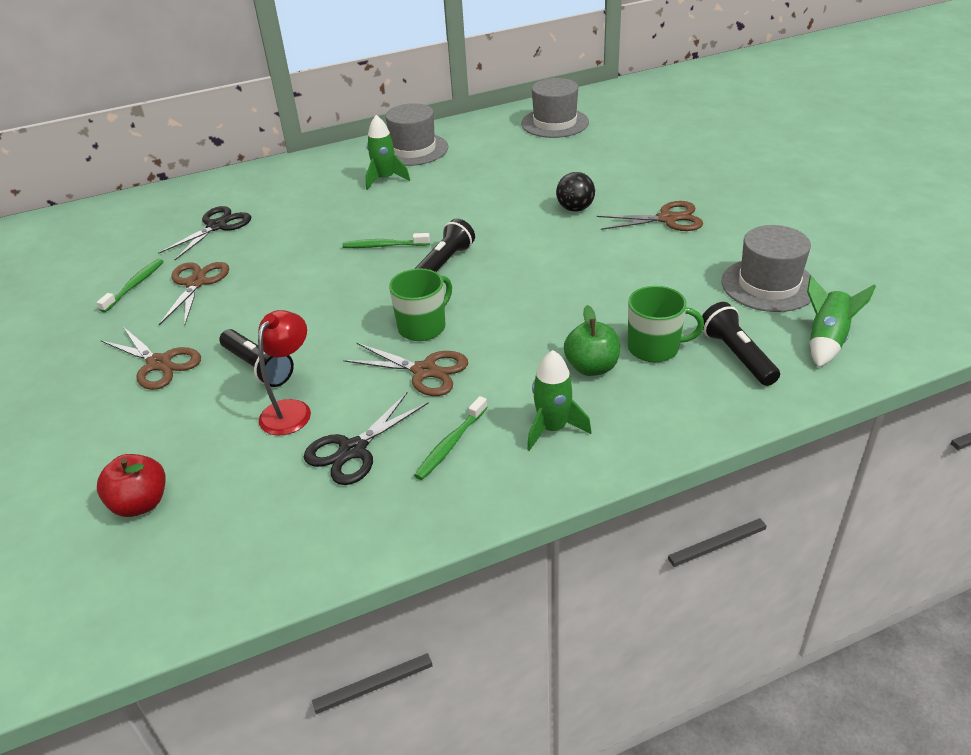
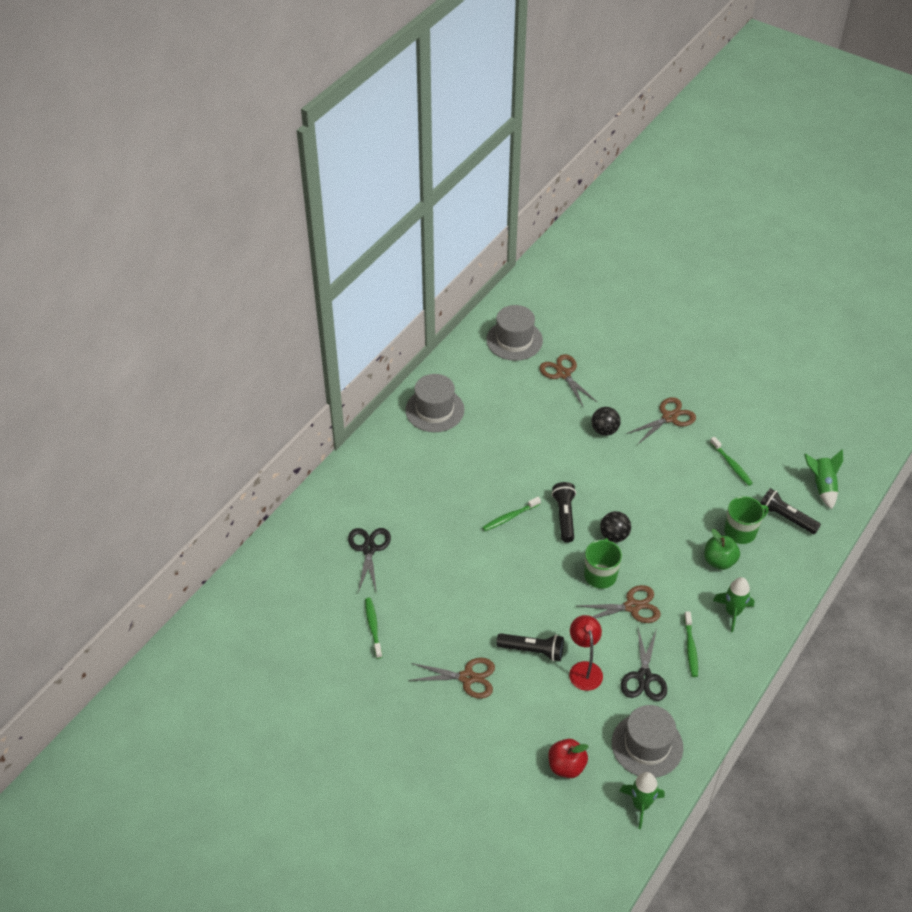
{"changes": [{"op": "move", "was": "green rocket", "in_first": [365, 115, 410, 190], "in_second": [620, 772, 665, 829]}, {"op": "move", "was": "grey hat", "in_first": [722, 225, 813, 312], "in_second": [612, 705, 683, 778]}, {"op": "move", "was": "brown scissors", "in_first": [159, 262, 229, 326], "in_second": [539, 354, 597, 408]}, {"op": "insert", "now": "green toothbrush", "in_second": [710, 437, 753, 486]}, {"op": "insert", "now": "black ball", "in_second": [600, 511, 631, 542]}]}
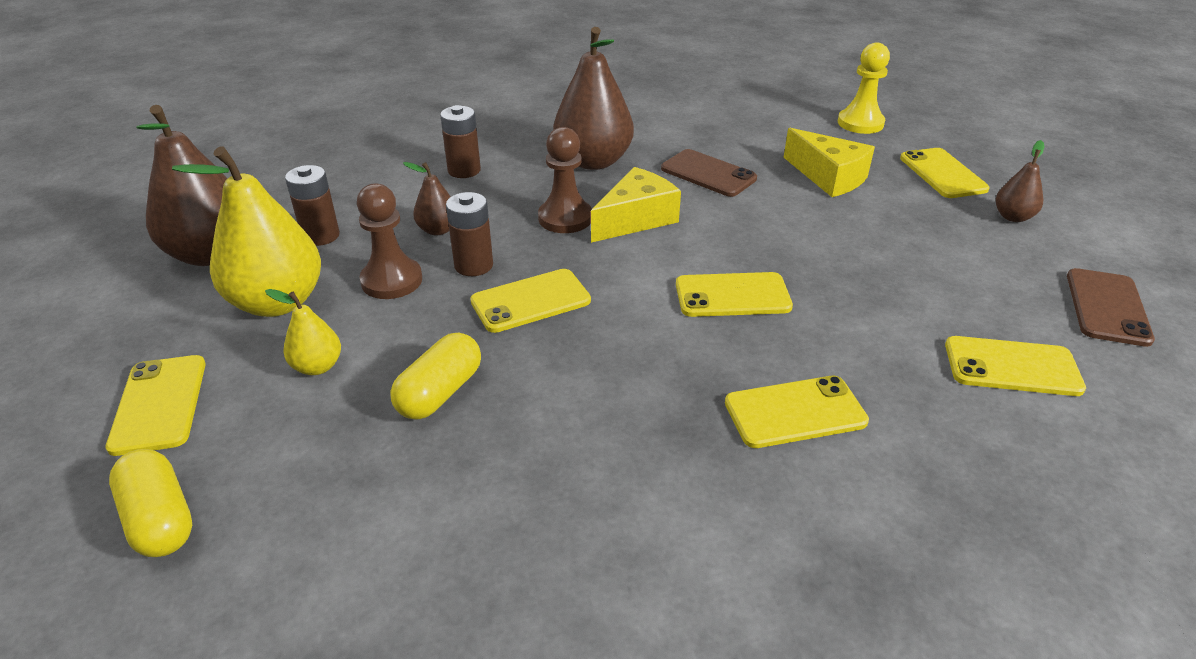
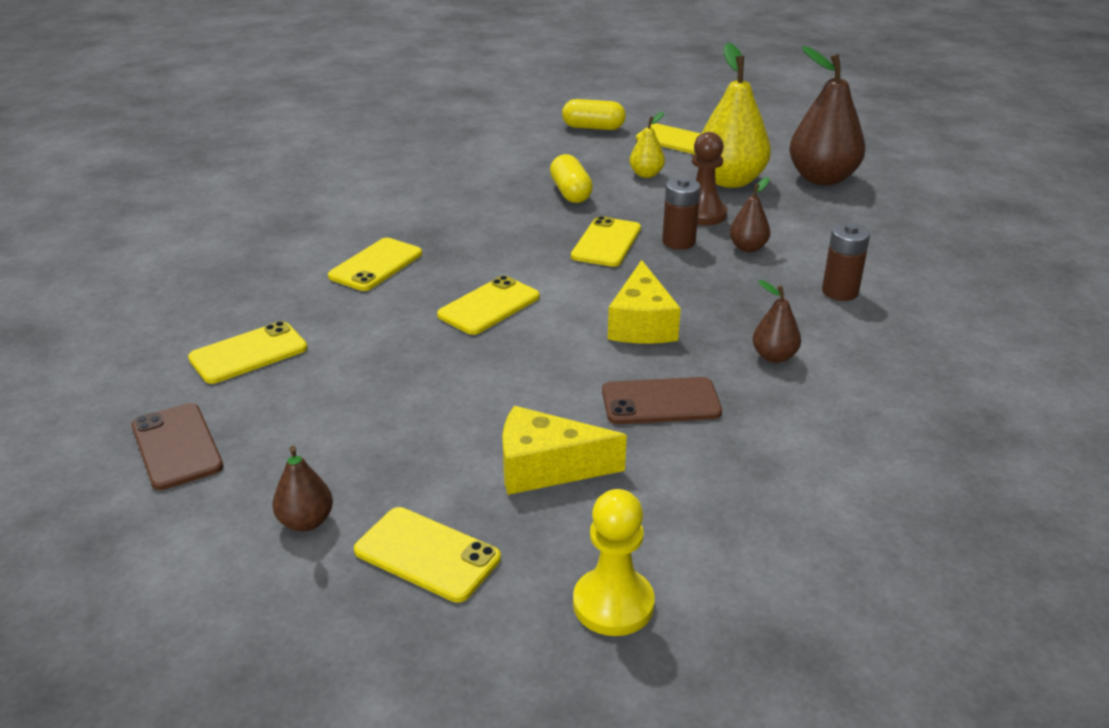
{"changes": [{"op": "resize", "was": "brown pear", "in_first": [553, 27, 634, 170], "in_second": [753, 280, 801, 363], "ratio": 0.49}, {"op": "delete", "was": "brown pawn", "in_first": [538, 127, 592, 233]}, {"op": "delete", "was": "brown battery", "in_first": [285, 165, 340, 246]}]}
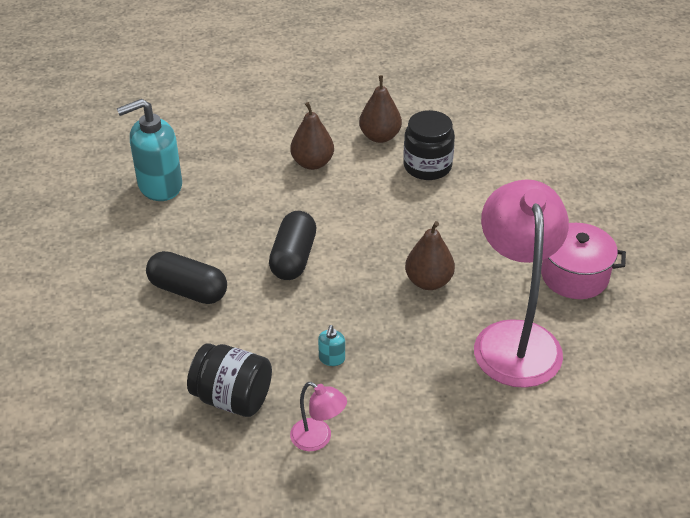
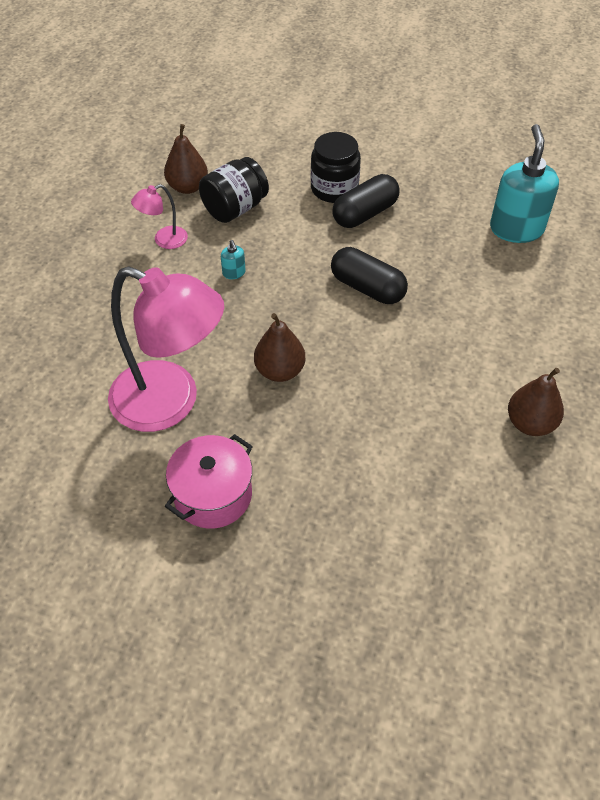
{"changes": [{"op": "move", "was": "brown pear", "in_first": [290, 102, 334, 170], "in_second": [164, 124, 208, 194]}, {"op": "move", "was": "black jar", "in_first": [403, 110, 455, 180], "in_second": [311, 132, 361, 203]}, {"op": "rotate", "was": "turquoise soap dispenser", "in_first": [318, 325, 345, 366], "in_second": [221, 240, 246, 279], "clockwise": -150}]}
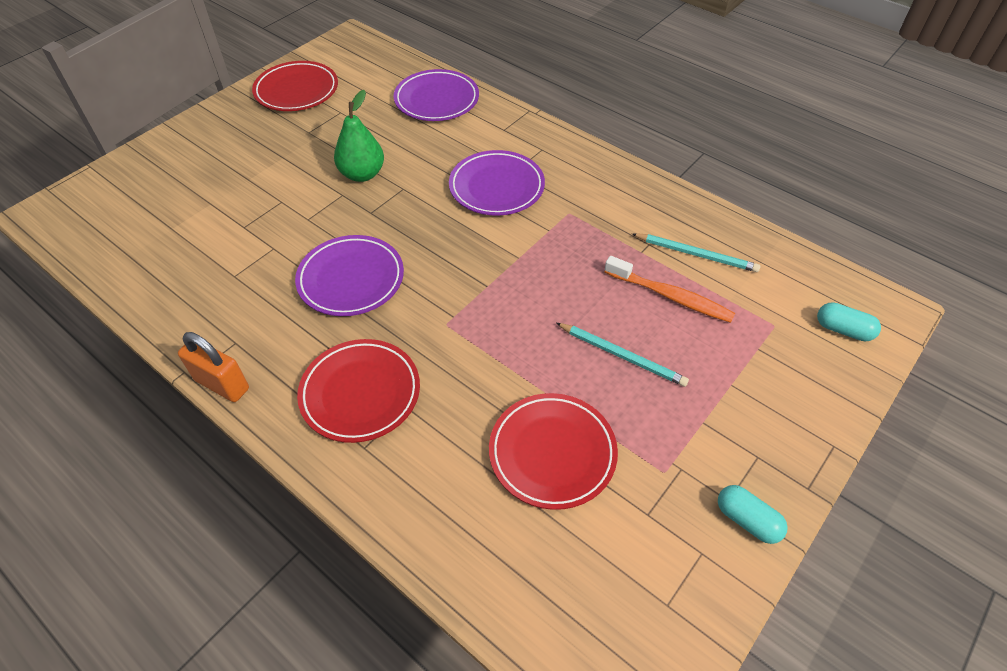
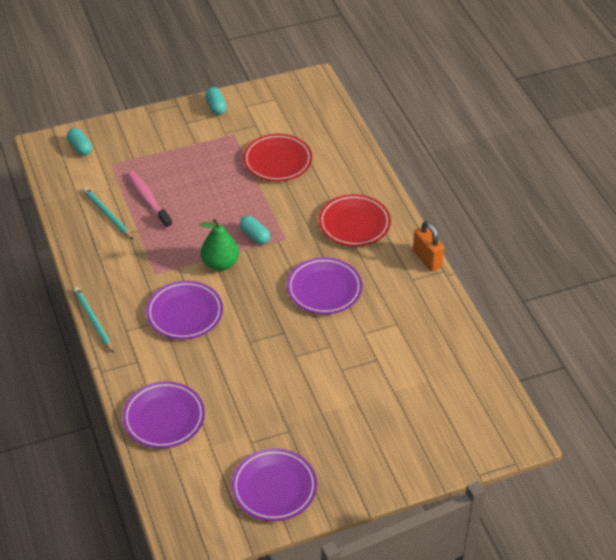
{"changes": [{"op": "recolor", "was": "red plate", "now": "purple plate", "in_first": [252, 61, 338, 111], "in_second": [232, 448, 317, 521]}, {"op": "move", "was": "green pear", "in_first": [334, 90, 384, 182], "in_second": [200, 219, 239, 271]}, {"op": "recolor", "was": "orange toothbrush", "now": "pink toothbrush", "in_first": [605, 256, 735, 323], "in_second": [127, 171, 173, 229]}, {"op": "move", "was": "turquoise pencil", "in_first": [556, 323, 689, 387], "in_second": [73, 287, 113, 353]}, {"op": "insert", "now": "turquoise capsule", "in_second": [239, 216, 270, 245]}]}
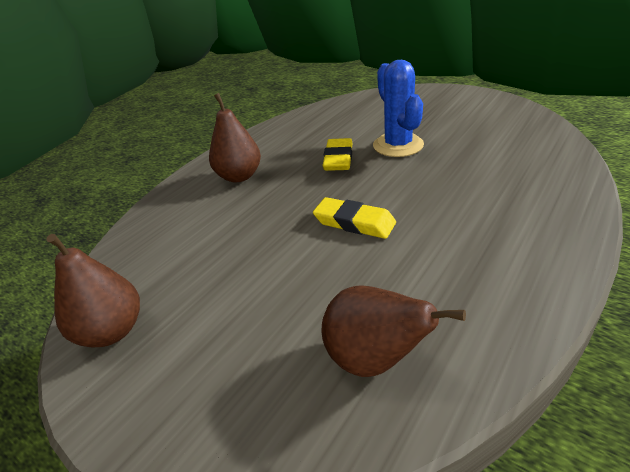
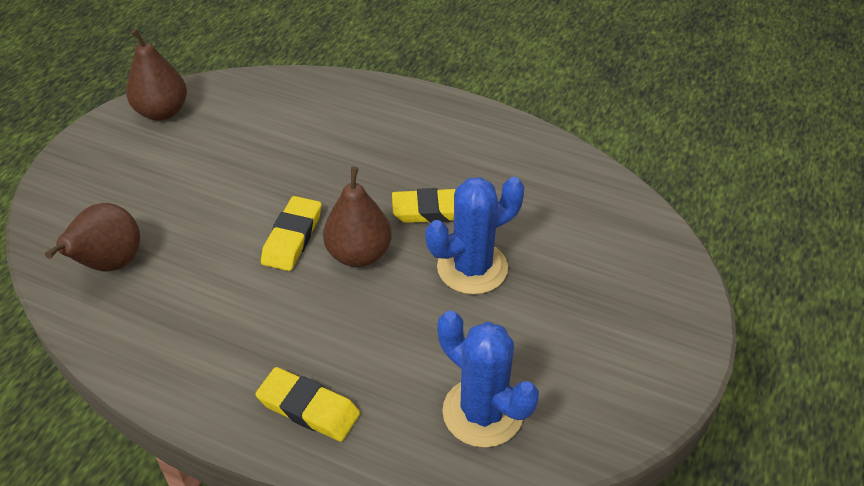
{"changes": [{"op": "move", "was": "brown pear", "in_first": [209, 93, 261, 182], "in_second": [323, 167, 392, 267]}, {"op": "insert", "now": "blue cactus", "in_second": [437, 311, 539, 448]}, {"op": "insert", "now": "yellow eraser", "in_second": [255, 367, 360, 442]}]}
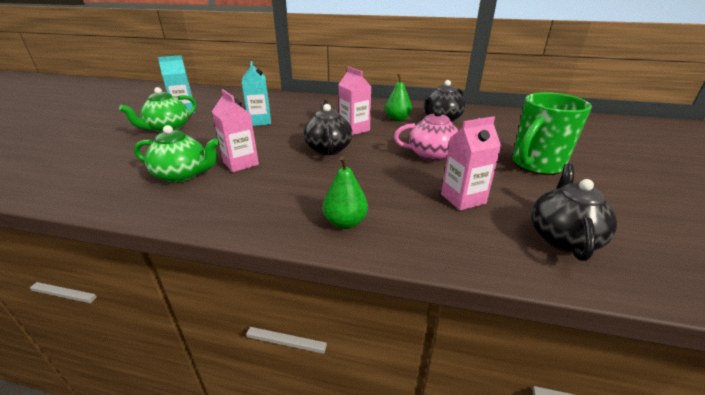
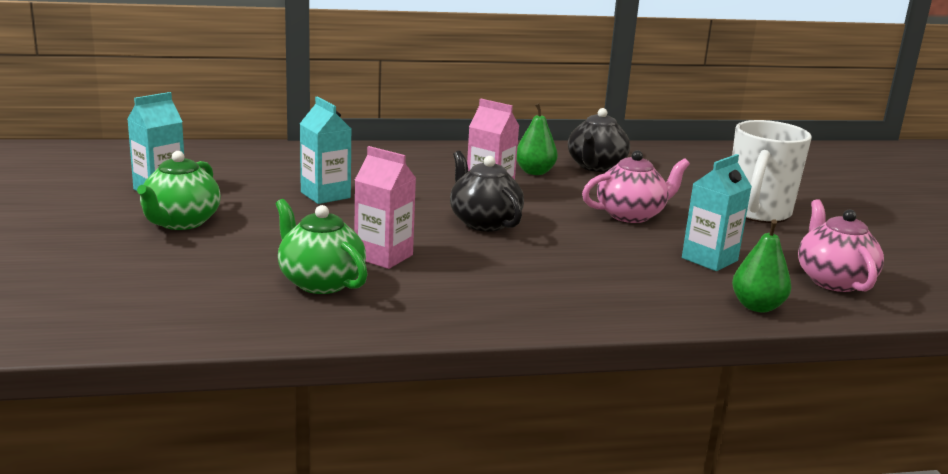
{"changes": [{"op": "recolor", "was": "green mug", "now": "white mug", "in_first": [512, 92, 592, 175], "in_second": [732, 120, 812, 223]}, {"op": "recolor", "was": "pink carton", "now": "turquoise carton", "in_first": [441, 116, 501, 210], "in_second": [682, 154, 752, 271]}, {"op": "rotate", "was": "green teapot", "in_first": [134, 125, 219, 183], "in_second": [276, 199, 368, 294], "clockwise": -120}, {"op": "move", "was": "green pear", "in_first": [323, 156, 368, 229], "in_second": [732, 219, 791, 313]}, {"op": "recolor", "was": "black teapot", "now": "pink teapot", "in_first": [531, 163, 617, 261], "in_second": [798, 199, 884, 292]}]}
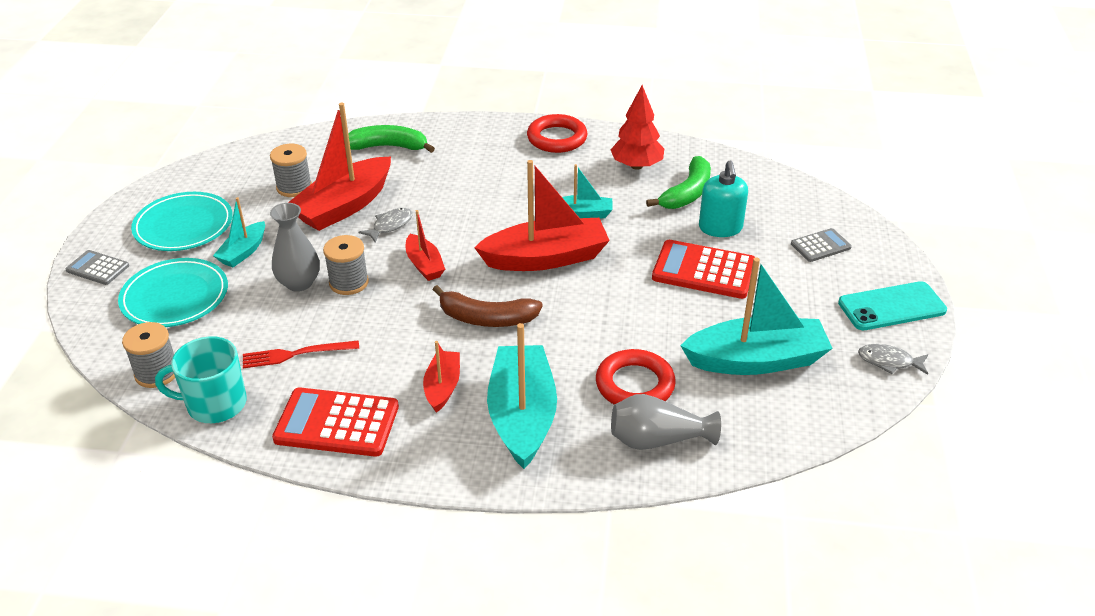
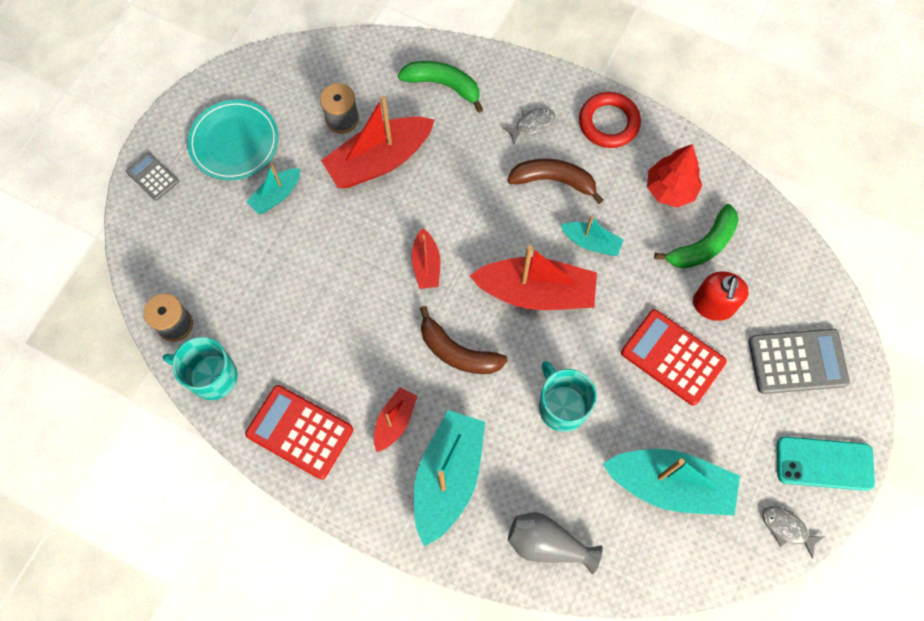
{"changes": [{"op": "recolor", "was": "turquoise soap dispenser", "now": "red soap dispenser", "in_first": [699, 160, 748, 237], "in_second": [693, 271, 749, 321]}, {"op": "delete", "was": "grey vase", "in_first": [270, 203, 320, 292]}, {"op": "move", "was": "grey fish", "in_first": [358, 208, 413, 243], "in_second": [502, 108, 556, 145]}, {"op": "resize", "was": "grey calculator", "in_first": [791, 228, 852, 262], "in_second": [749, 329, 850, 394], "ratio": 1.79}, {"op": "delete", "was": "grey spool", "in_first": [323, 235, 369, 295]}, {"op": "delete", "was": "turquoise plate", "in_first": [118, 258, 228, 327]}, {"op": "delete", "was": "red fork", "in_first": [243, 340, 359, 368]}, {"op": "delete", "was": "red ring", "in_first": [596, 349, 676, 404]}, {"op": "insert", "now": "brown banana", "in_second": [507, 158, 603, 204]}, {"op": "insert", "now": "turquoise mug", "in_second": [539, 361, 597, 432]}]}
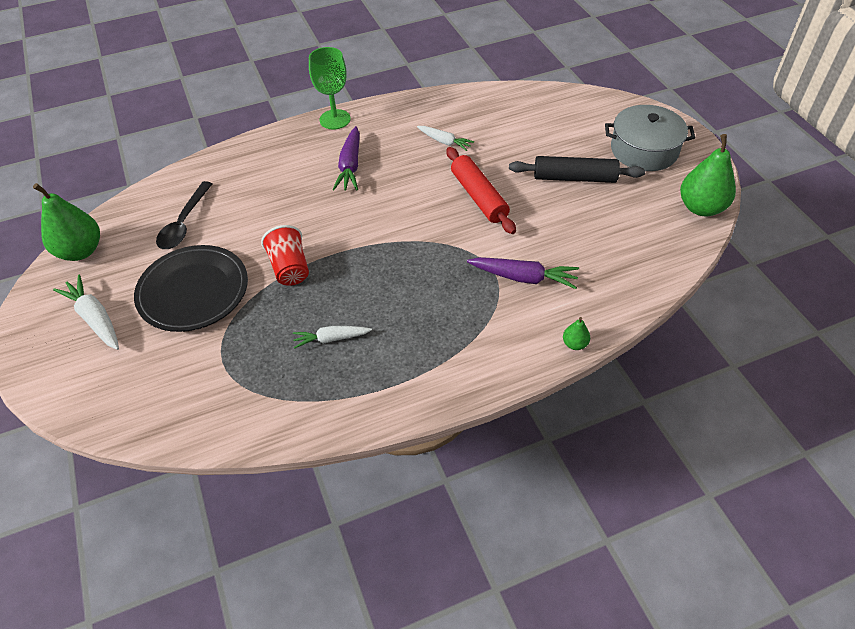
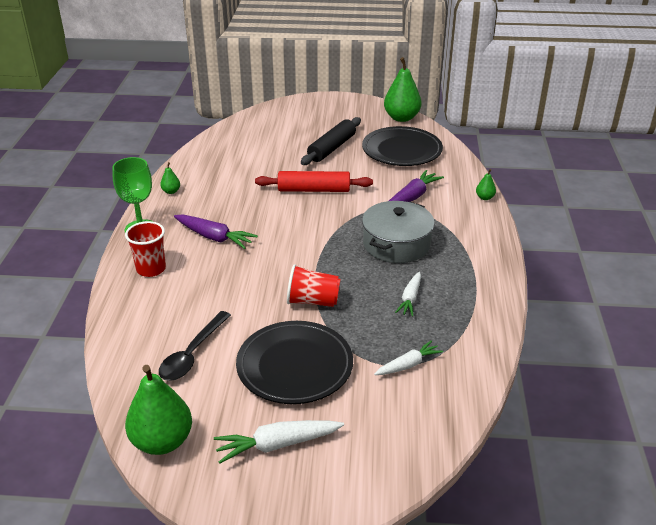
{"changes": [{"op": "move", "was": "grey pot", "in_first": [605, 105, 695, 171], "in_second": [362, 201, 435, 263]}, {"op": "move", "was": "white carrot", "in_first": [417, 126, 474, 151], "in_second": [374, 340, 443, 375]}, {"op": "rotate", "was": "black spoon", "in_first": [156, 181, 212, 249], "in_second": [159, 311, 231, 381], "clockwise": 75}, {"op": "insert", "now": "black plate", "in_second": [362, 126, 443, 166]}, {"op": "insert", "now": "green pear", "in_second": [160, 162, 180, 194]}, {"op": "insert", "now": "red cup", "in_second": [125, 221, 166, 277]}]}
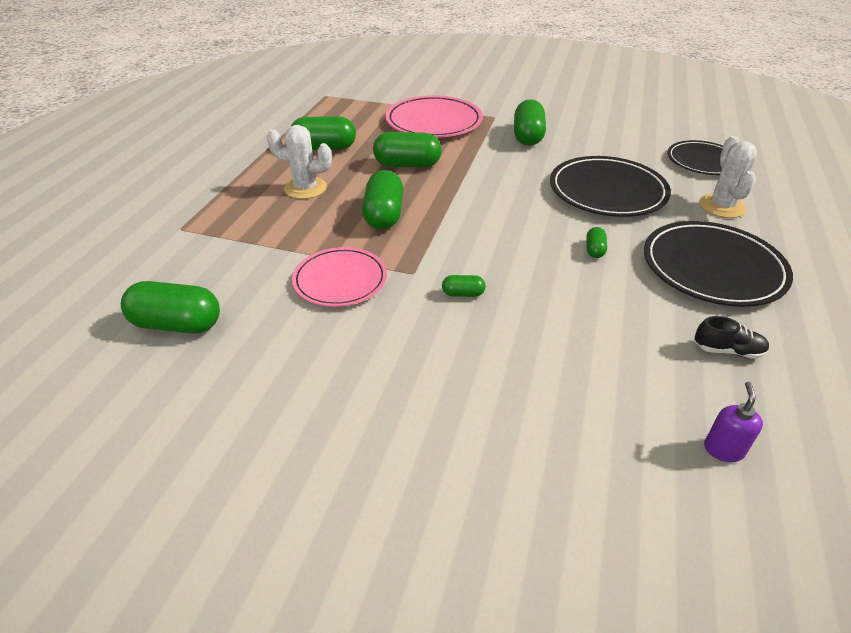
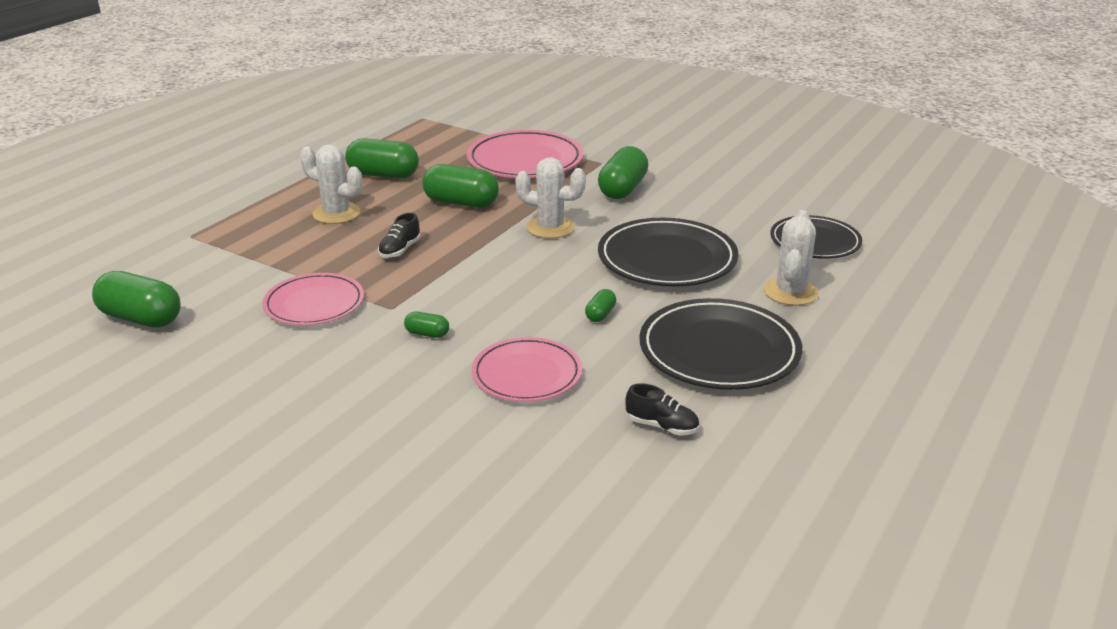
{"changes": [{"op": "replace", "was": "green capsule", "now": "black shoe", "in_first": [362, 170, 403, 230], "in_second": [378, 213, 421, 258]}, {"op": "delete", "was": "purple soap dispenser", "in_first": [704, 382, 763, 462]}, {"op": "insert", "now": "white cactus", "in_second": [515, 157, 586, 239]}, {"op": "insert", "now": "pink plate", "in_second": [472, 337, 582, 402]}]}
